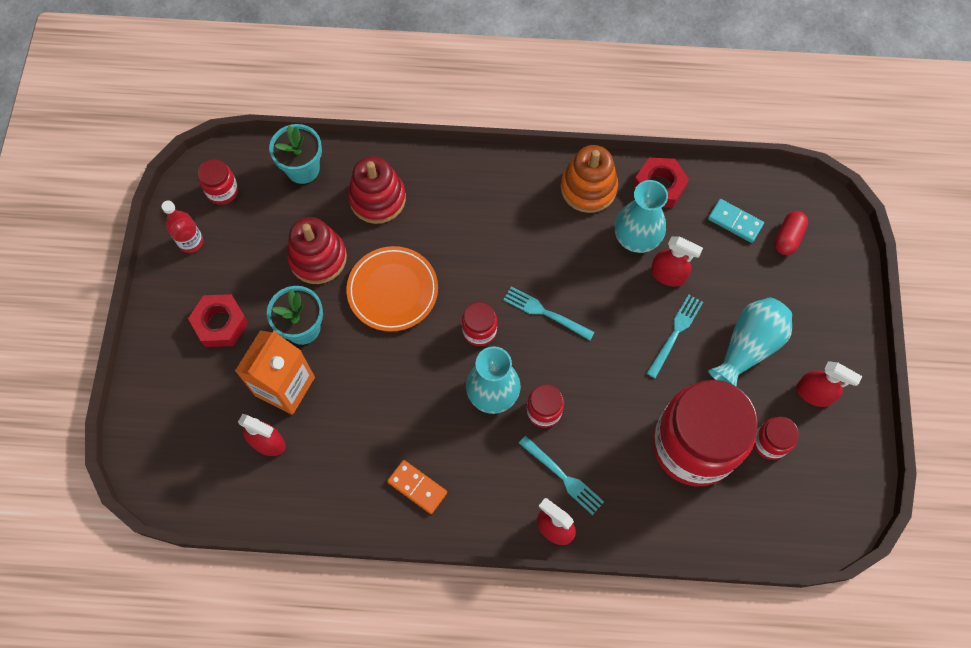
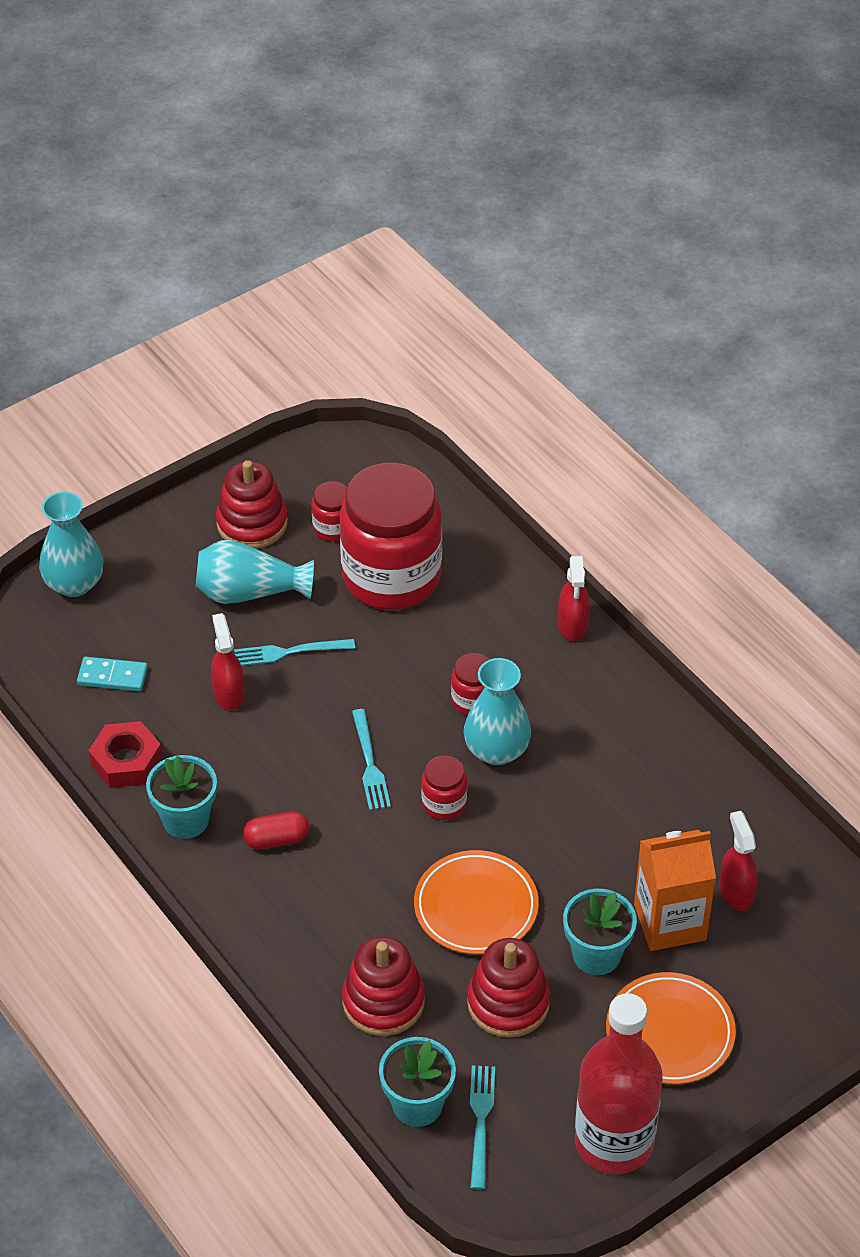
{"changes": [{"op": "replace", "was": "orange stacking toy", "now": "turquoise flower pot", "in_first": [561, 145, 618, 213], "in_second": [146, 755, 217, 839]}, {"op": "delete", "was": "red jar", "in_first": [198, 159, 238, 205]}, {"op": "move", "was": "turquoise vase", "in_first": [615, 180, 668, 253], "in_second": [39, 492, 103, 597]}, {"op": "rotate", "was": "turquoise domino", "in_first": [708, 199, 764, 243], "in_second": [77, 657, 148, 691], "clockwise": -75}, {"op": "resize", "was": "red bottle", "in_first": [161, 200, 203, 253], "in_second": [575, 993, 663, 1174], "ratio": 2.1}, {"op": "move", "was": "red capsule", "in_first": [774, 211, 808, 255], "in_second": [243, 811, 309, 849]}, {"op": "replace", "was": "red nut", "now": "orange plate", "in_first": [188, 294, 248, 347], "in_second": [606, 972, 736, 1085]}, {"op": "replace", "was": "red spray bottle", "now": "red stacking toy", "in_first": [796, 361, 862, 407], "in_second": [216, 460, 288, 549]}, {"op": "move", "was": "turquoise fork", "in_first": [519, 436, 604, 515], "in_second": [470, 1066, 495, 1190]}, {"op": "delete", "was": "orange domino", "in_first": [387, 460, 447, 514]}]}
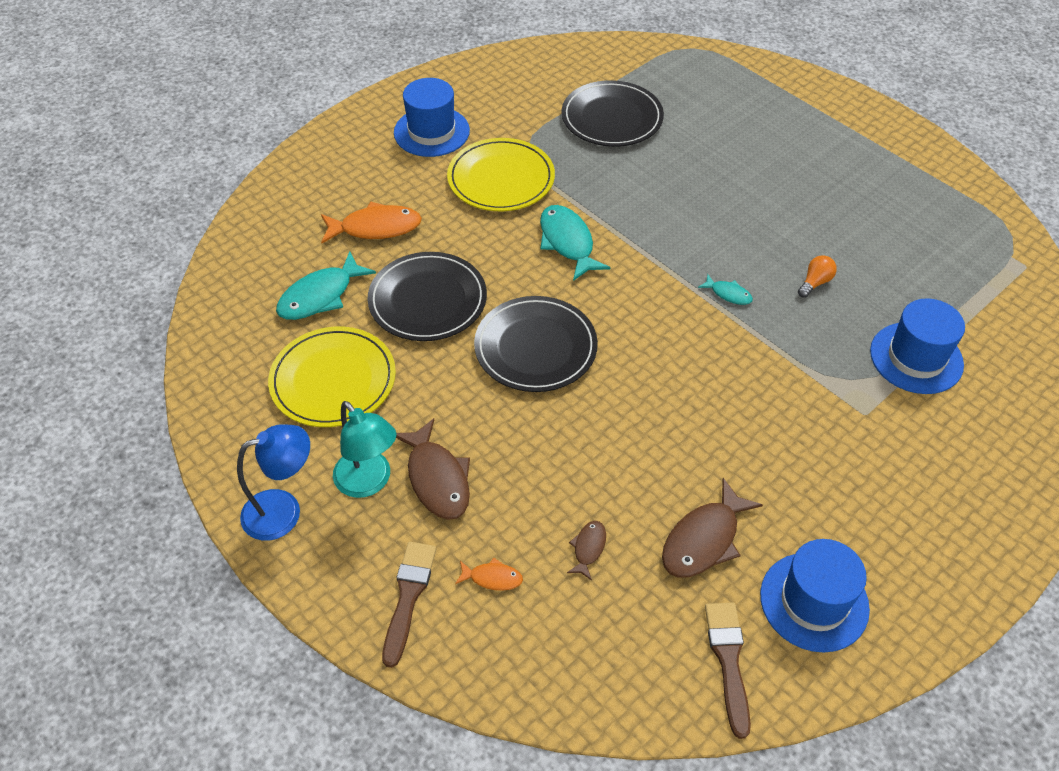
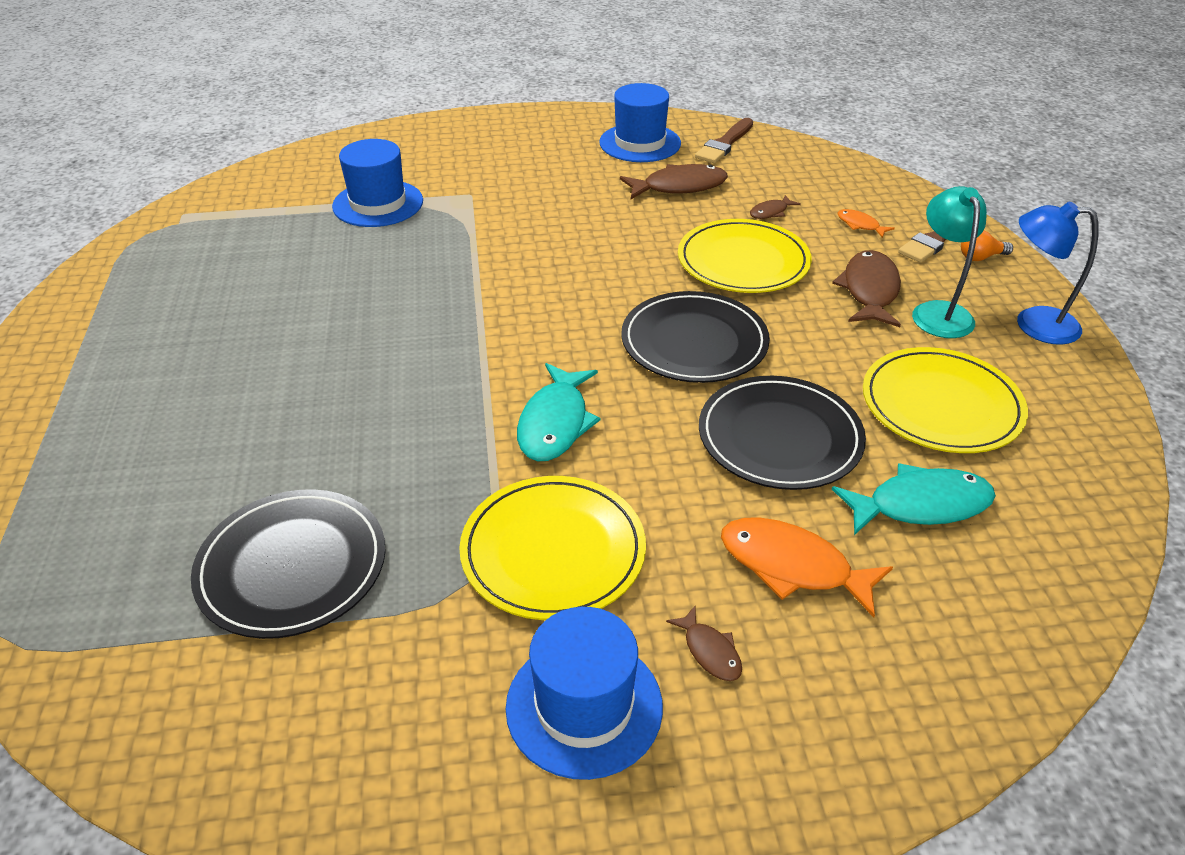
{"changes": [{"op": "move", "was": "orange light bulb", "in_first": [798, 255, 837, 298], "in_second": [961, 230, 1013, 261]}, {"op": "delete", "was": "turquoise fish", "in_first": [698, 274, 753, 305]}, {"op": "insert", "now": "yellow plate", "in_second": [678, 219, 812, 293]}, {"op": "insert", "now": "brown fish", "in_second": [666, 606, 742, 681]}]}
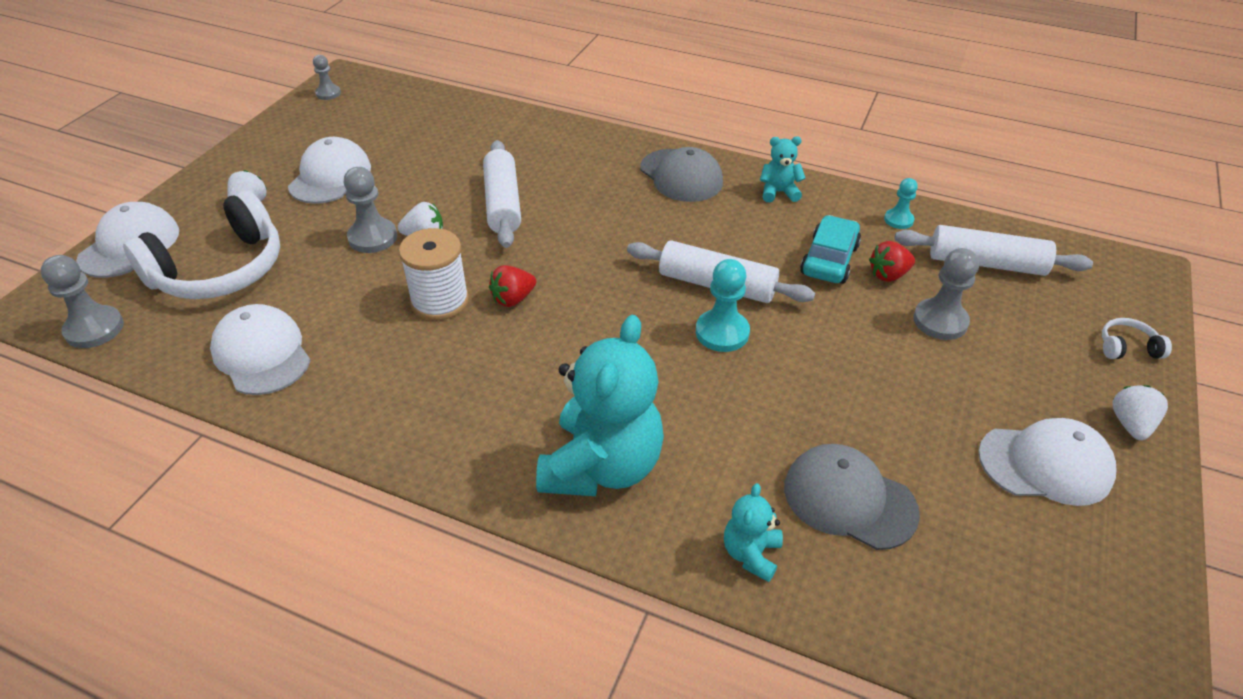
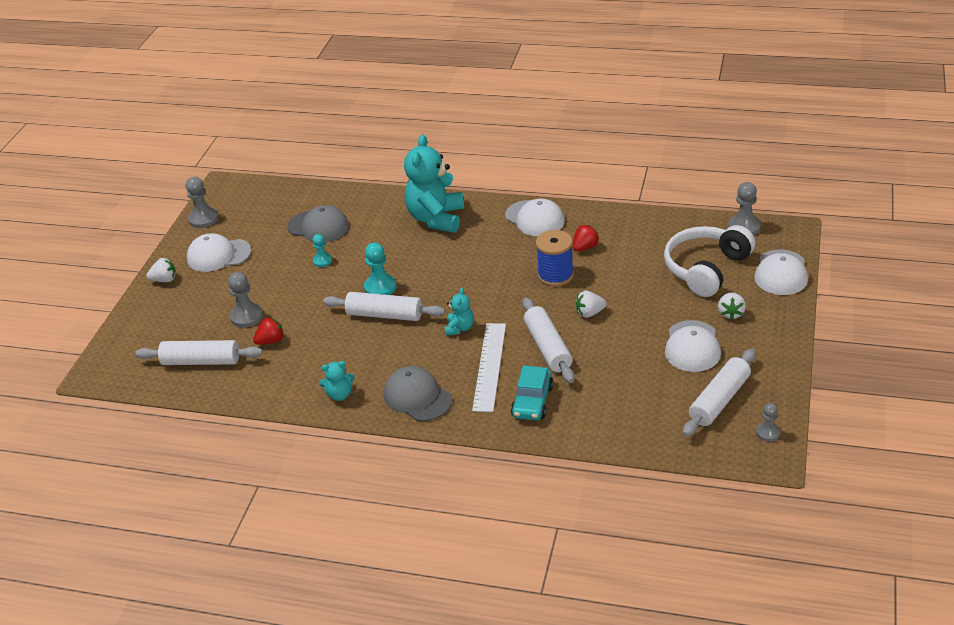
{"changes": [{"op": "move", "was": "grey pawn", "in_first": [344, 167, 397, 253], "in_second": [186, 177, 219, 228]}, {"op": "move", "was": "turquoise pawn", "in_first": [884, 178, 918, 229], "in_second": [313, 234, 332, 267]}, {"op": "move", "was": "turquoise car", "in_first": [800, 215, 861, 284], "in_second": [511, 366, 554, 420]}, {"op": "recolor", "was": "white spool", "now": "blue spool", "in_first": [399, 228, 469, 321], "in_second": [536, 230, 574, 286]}, {"op": "move", "was": "red strawberry", "in_first": [489, 265, 536, 307], "in_second": [573, 225, 599, 251]}, {"op": "move", "was": "white cap", "in_first": [210, 304, 311, 395], "in_second": [505, 199, 565, 236]}, {"op": "delete", "was": "white headphones", "in_first": [1102, 318, 1172, 359]}, {"op": "rotate", "was": "white strawberry", "in_first": [1112, 385, 1168, 440], "in_second": [146, 258, 176, 282], "clockwise": -105}, {"op": "move", "was": "turquoise teddy bear", "in_first": [724, 483, 783, 582], "in_second": [445, 288, 474, 335]}, {"op": "insert", "now": "white ruler", "in_second": [472, 323, 506, 412]}, {"op": "insert", "now": "white rolling pin", "in_second": [683, 349, 756, 437]}]}
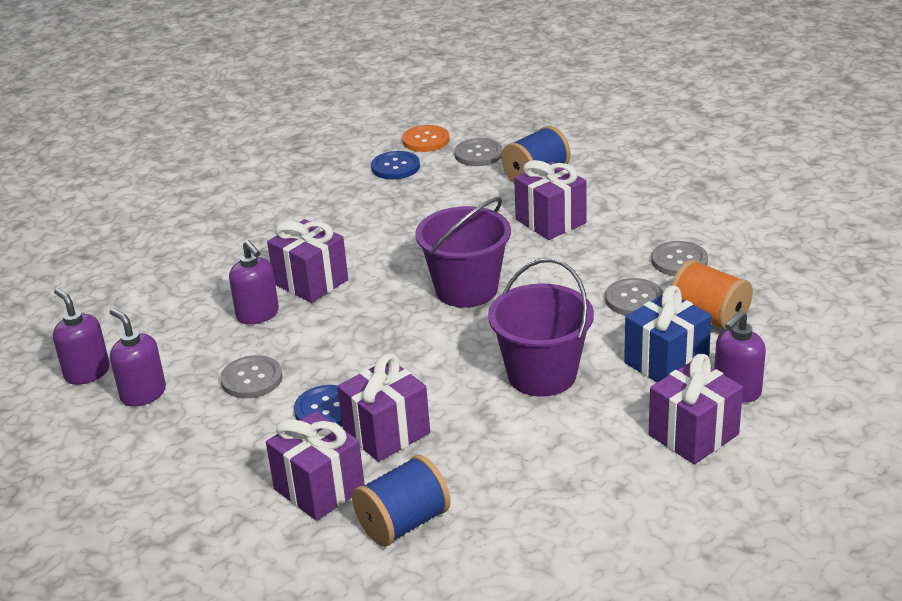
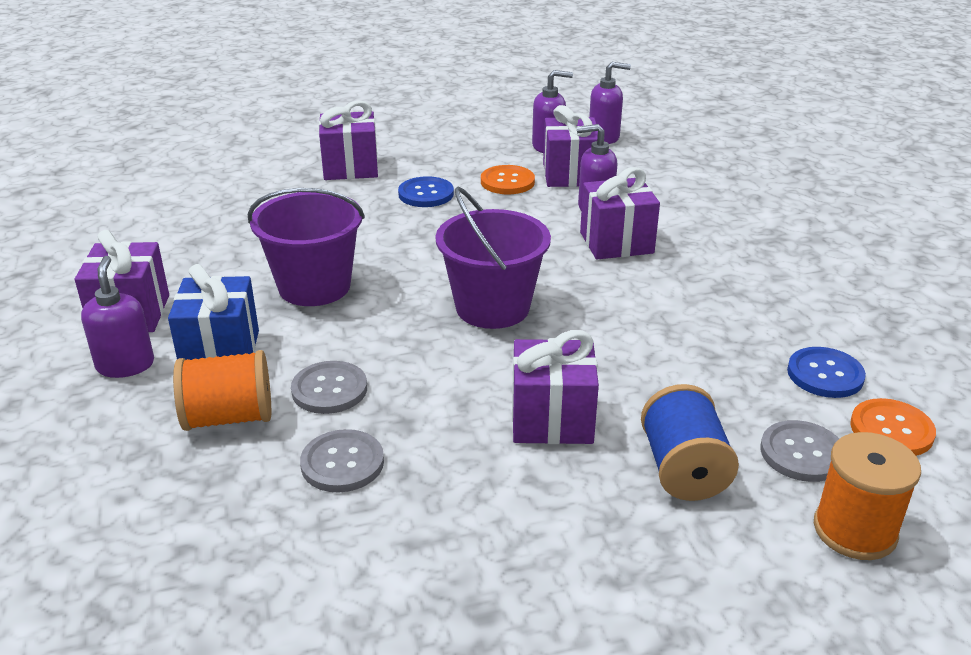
{"changes": [{"op": "move", "was": "purple gift", "in_first": [337, 354, 430, 462], "in_second": [543, 105, 598, 187]}, {"op": "recolor", "was": "grey button", "now": "orange button", "in_first": [220, 355, 282, 398], "in_second": [481, 165, 535, 194]}, {"op": "delete", "was": "blue spool", "in_first": [352, 455, 451, 547]}, {"op": "insert", "now": "orange spool", "in_second": [814, 432, 921, 560]}]}
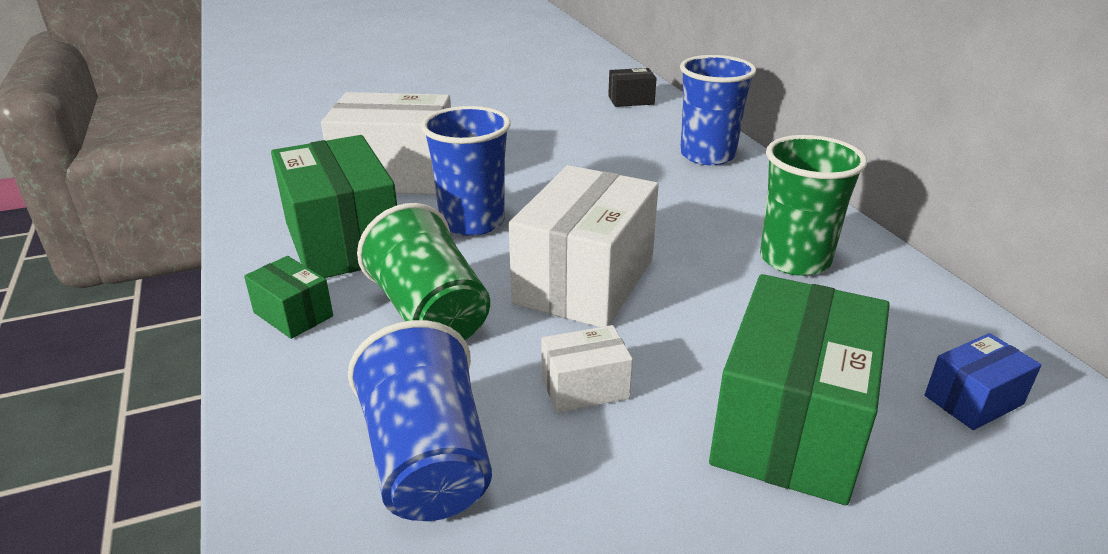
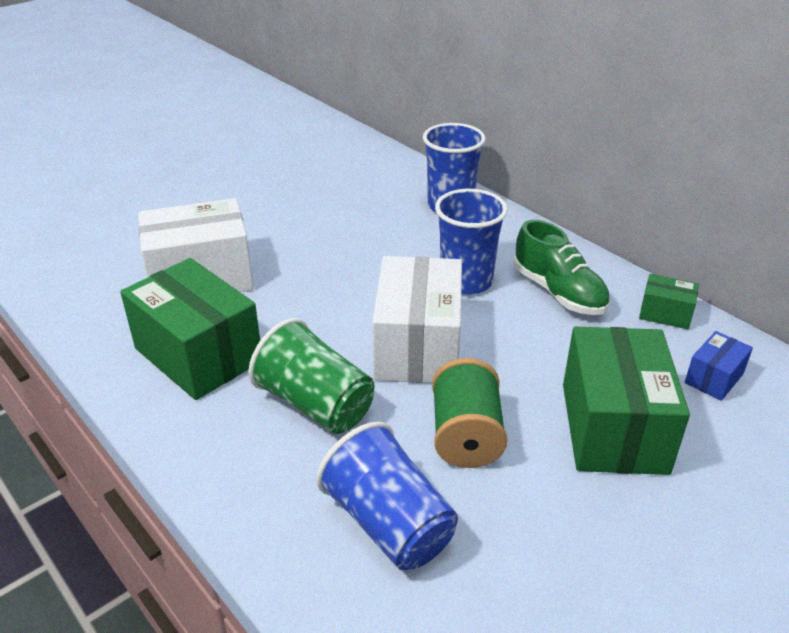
{"changes": [{"op": "delete", "was": "black box", "in_first": [608, 68, 657, 107]}, {"op": "move", "was": "blue cup", "in_first": [421, 106, 511, 236], "in_second": [435, 189, 508, 295]}, {"op": "replace", "was": "green cup", "now": "green shoe", "in_first": [760, 135, 867, 276], "in_second": [513, 220, 610, 315]}, {"op": "move", "was": "green box", "in_first": [244, 256, 333, 339], "in_second": [639, 274, 699, 329]}, {"op": "replace", "was": "white box", "now": "green spool", "in_first": [541, 325, 633, 413], "in_second": [432, 358, 507, 468]}]}
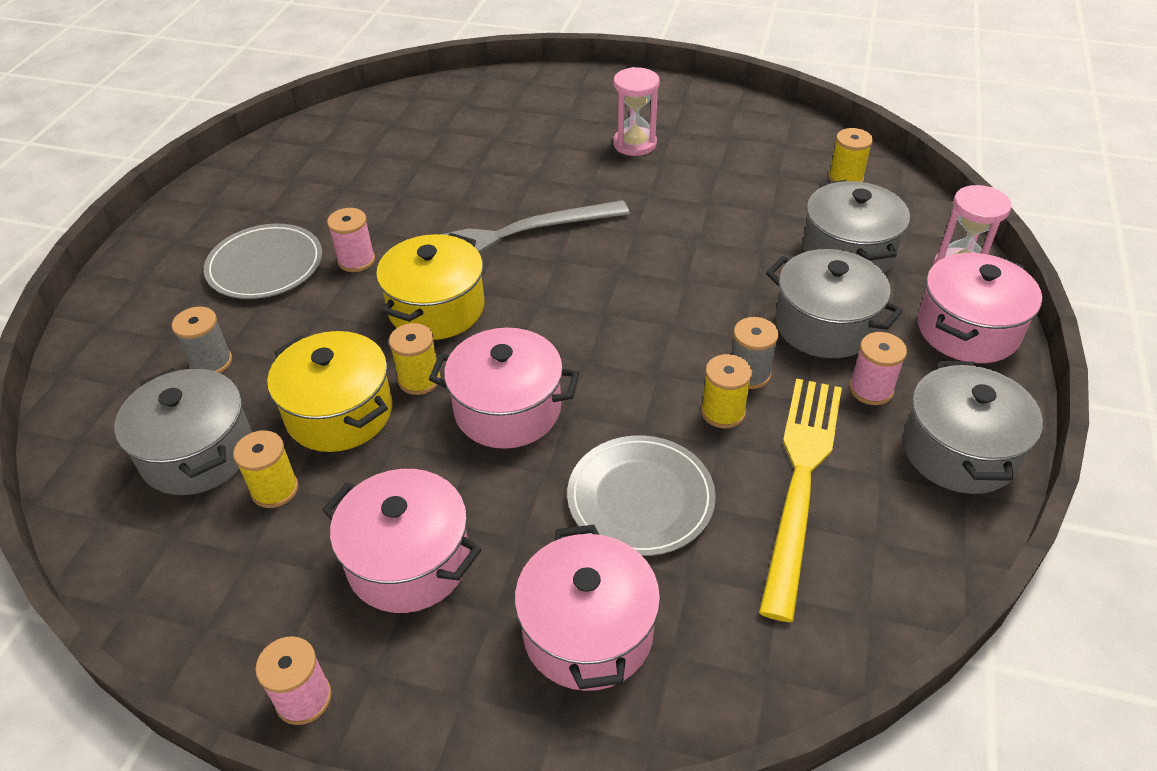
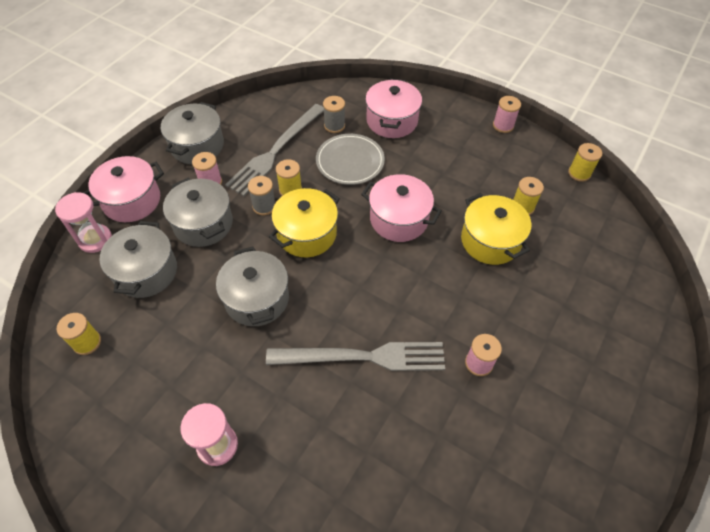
{"changes": [{"op": "delete", "was": "grey plate", "in_first": [204, 224, 322, 299]}, {"op": "move", "was": "yellow pot", "in_first": [376, 233, 484, 340], "in_second": [269, 188, 340, 257]}, {"op": "move", "was": "grey spool", "in_first": [172, 307, 232, 373], "in_second": [323, 96, 345, 133]}, {"op": "move", "was": "yellow spool", "in_first": [389, 323, 441, 395], "in_second": [568, 143, 602, 182]}, {"op": "move", "was": "grey pot", "in_first": [114, 368, 252, 495], "in_second": [216, 246, 289, 326]}, {"op": "recolor", "was": "yellow fork", "now": "grey fork", "in_first": [759, 378, 842, 622], "in_second": [225, 104, 324, 196]}, {"op": "delete", "was": "pink pot", "in_first": [322, 469, 482, 613]}]}
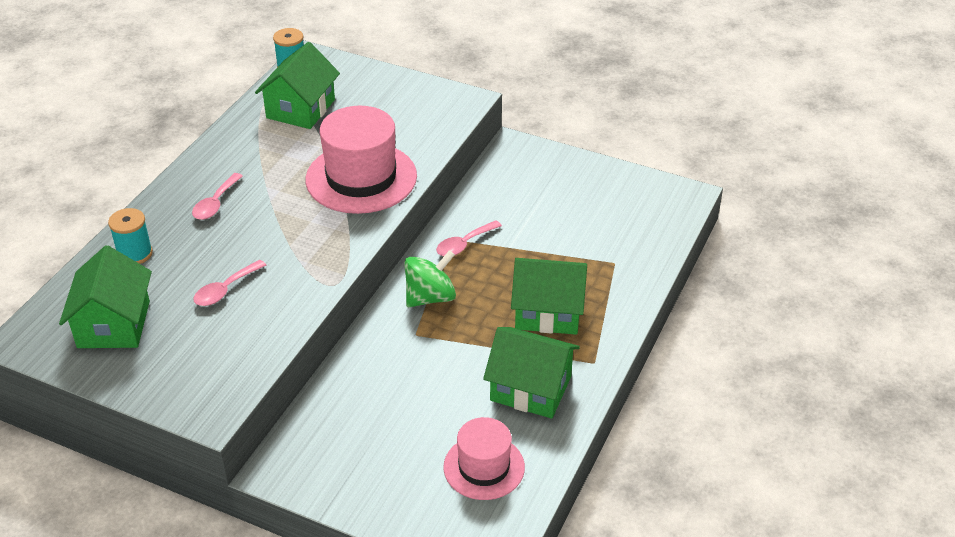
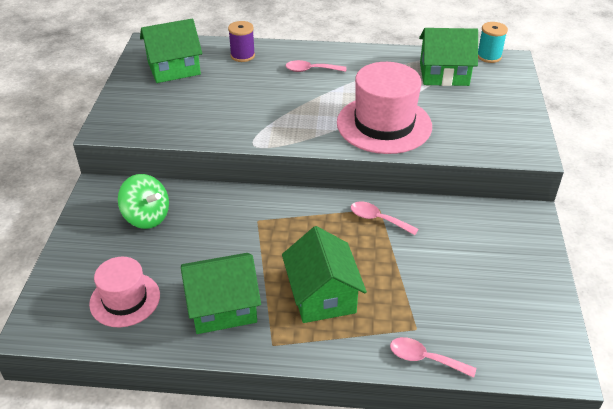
{"changes": [{"op": "recolor", "was": "turquoise spool", "now": "purple spool", "in_first": [108, 208, 153, 264], "in_second": [228, 21, 255, 62]}, {"op": "move", "was": "green spinning top", "in_first": [404, 250, 456, 307], "in_second": [118, 174, 169, 229]}, {"op": "move", "was": "pink spoon", "in_first": [193, 260, 266, 306], "in_second": [390, 337, 476, 378]}, {"op": "rotate", "was": "green house", "in_first": [483, 327, 580, 419], "in_second": [181, 253, 261, 334], "clockwise": 75}]}
